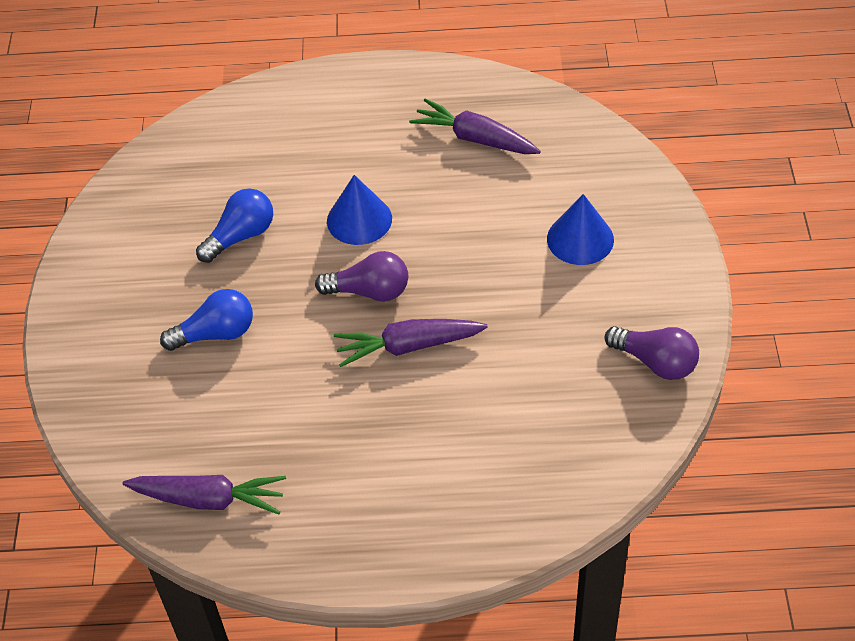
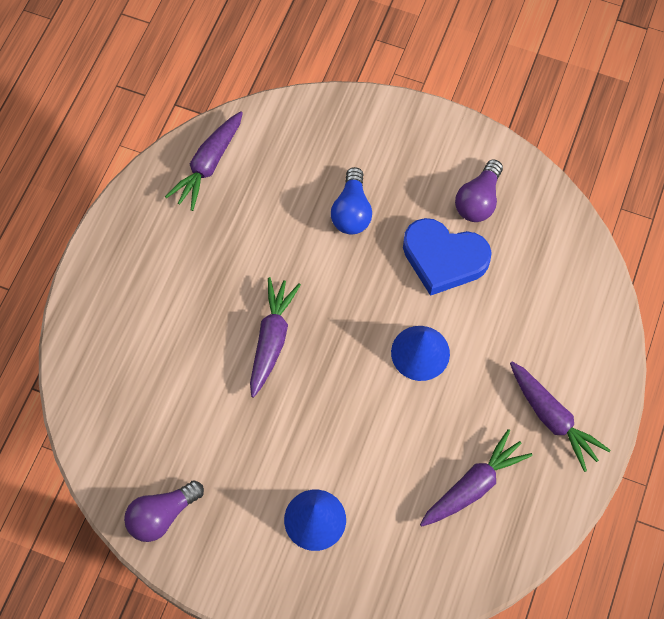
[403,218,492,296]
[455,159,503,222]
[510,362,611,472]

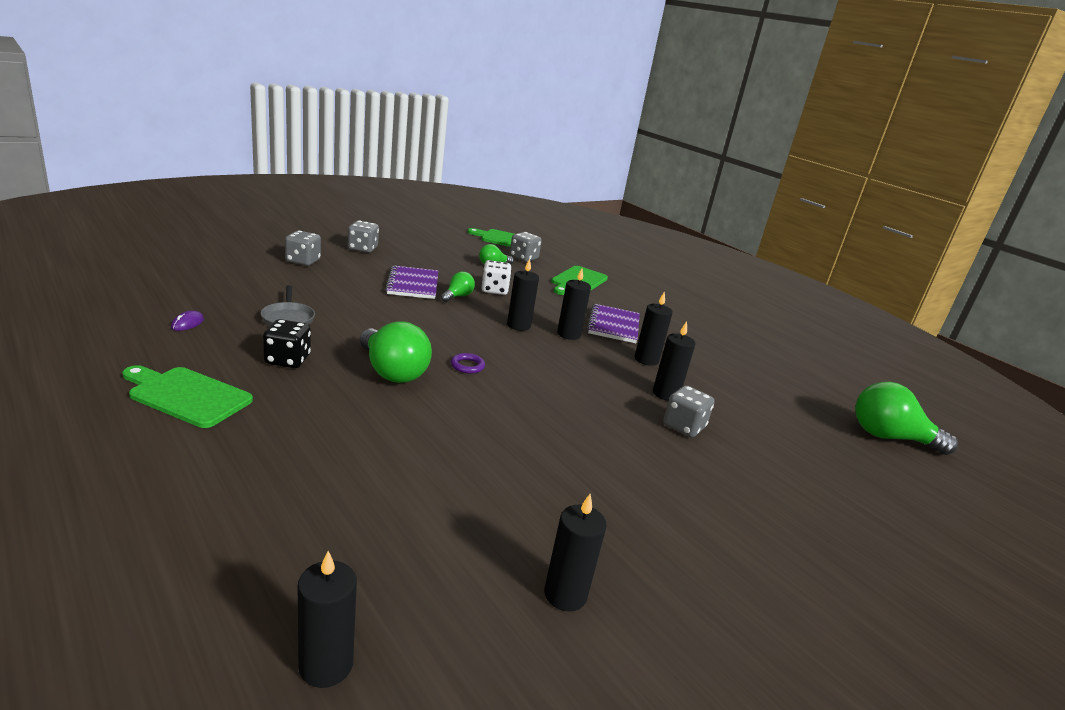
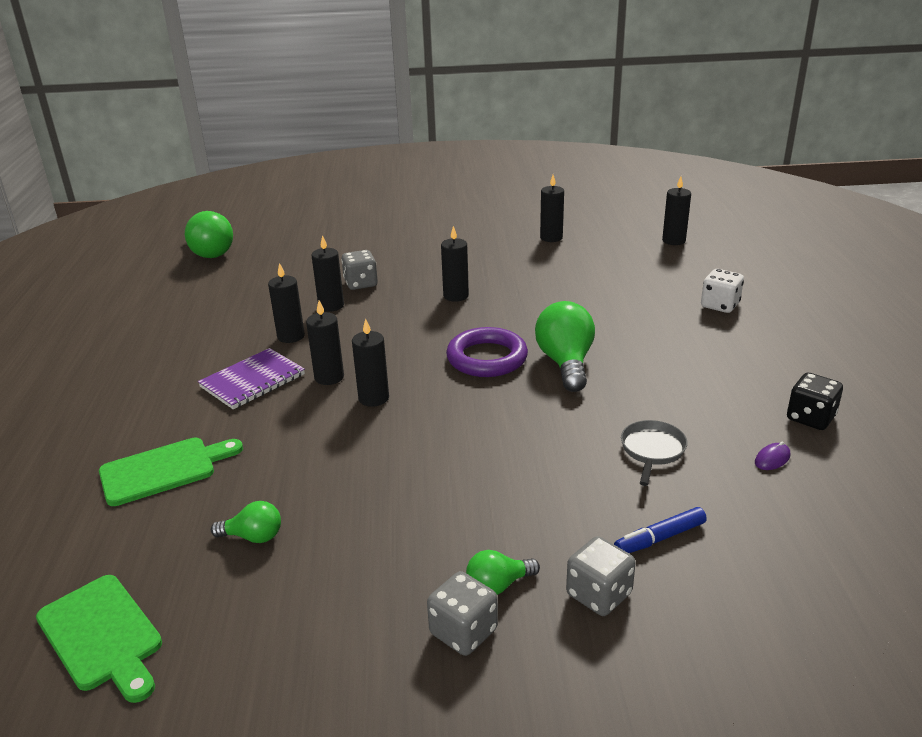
[510,232,542,262] (first image)
[701,269,744,313]
[385,265,438,299] (first image)
[466,550,540,595]
[787,373,843,430]
[446,327,528,377]
[122,365,253,428] (first image)
[441,226,469,302]
[614,507,707,553]

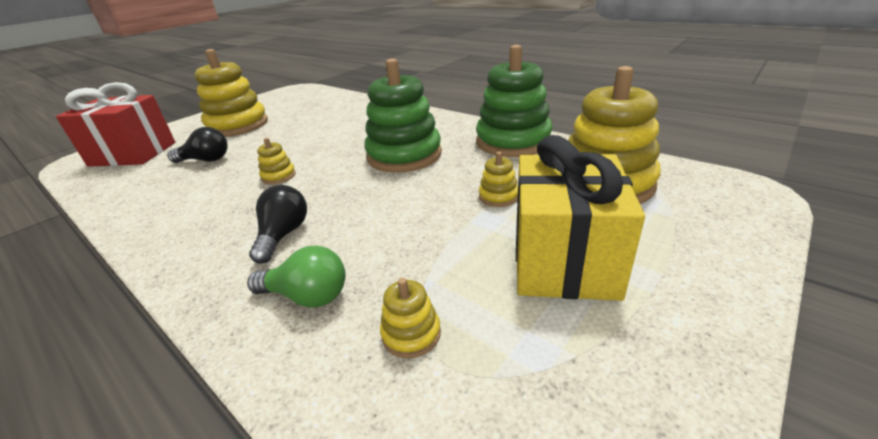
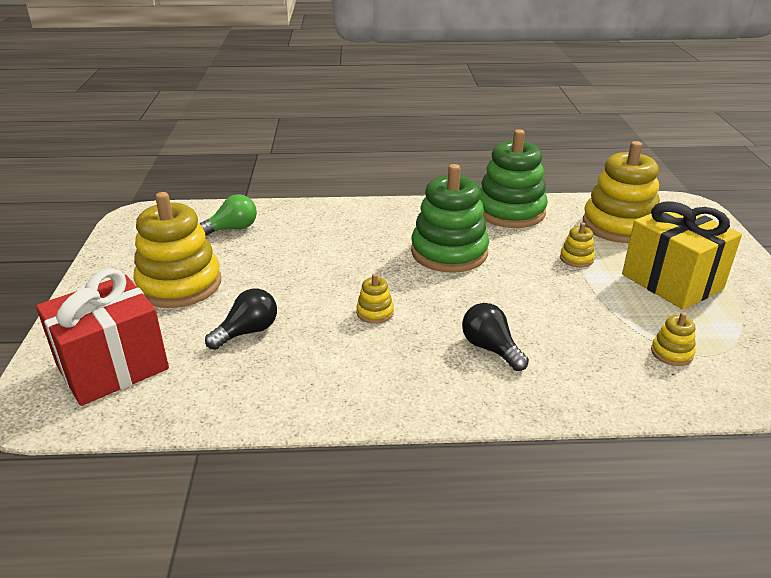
[200,194,257,236]

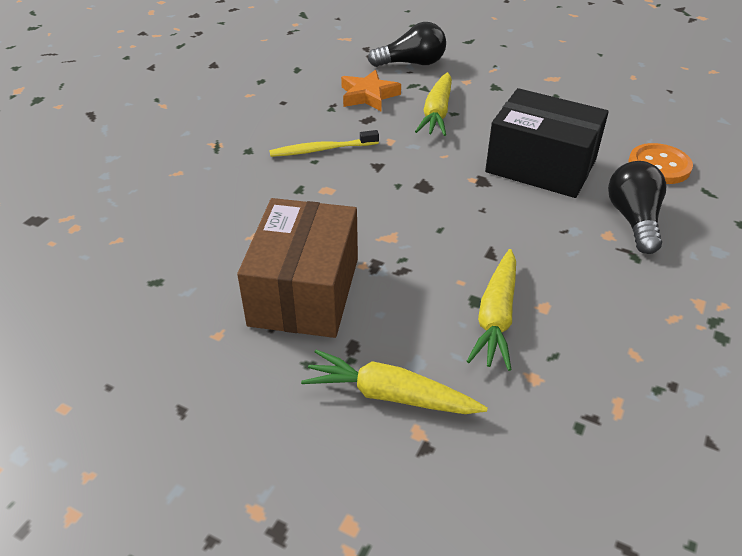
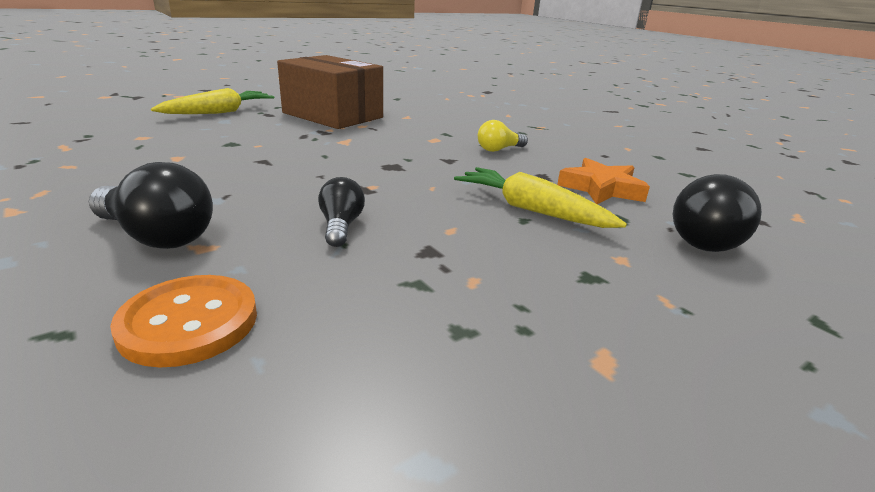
[318,177,365,247]
[478,120,528,152]
[467,249,516,371] (first image)

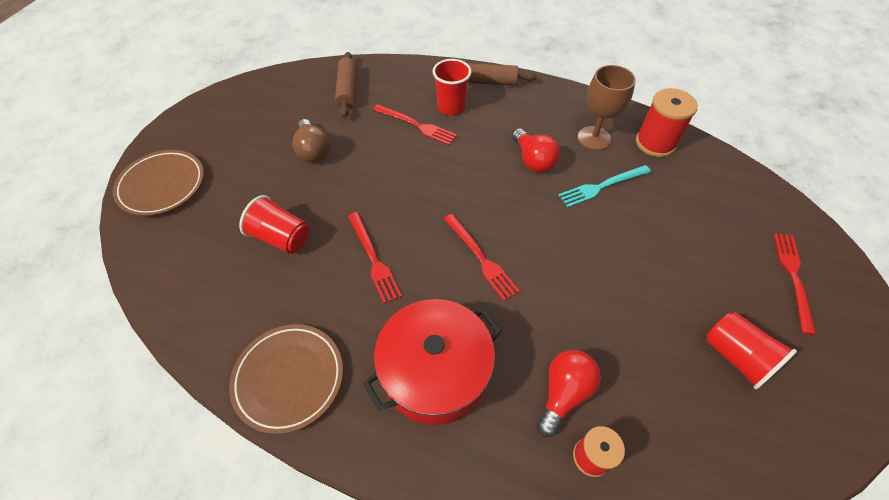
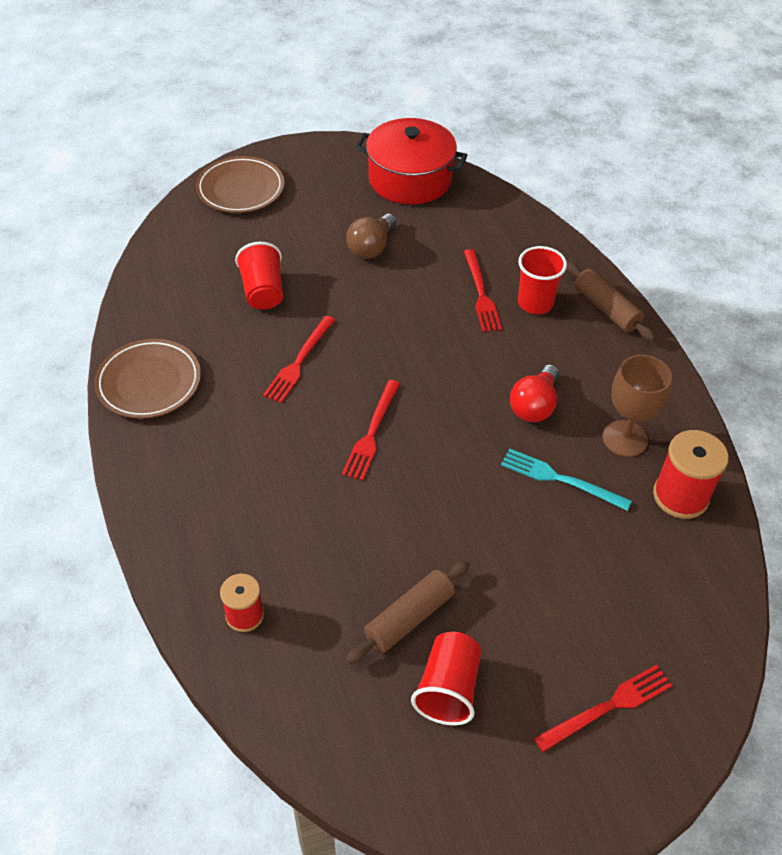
[346,560,470,664]
[355,118,467,204]
[537,350,601,437] (first image)

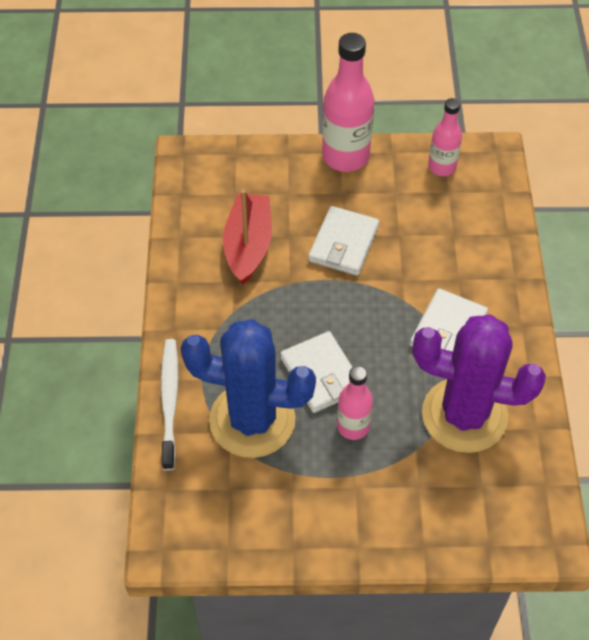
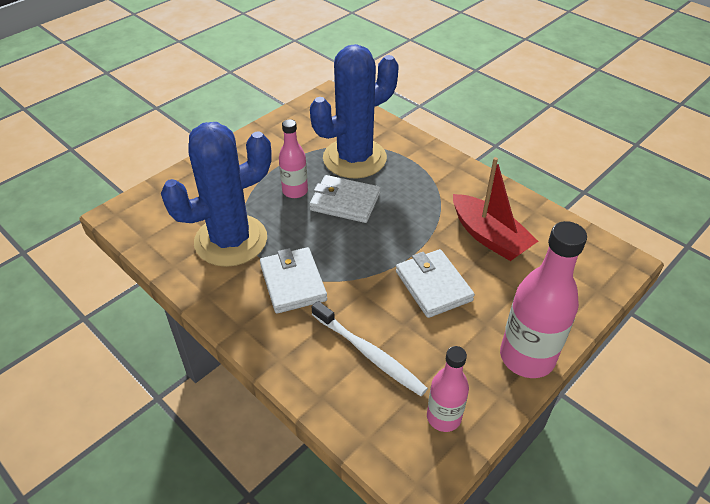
[161,122,272,267]
[312,301,428,396]

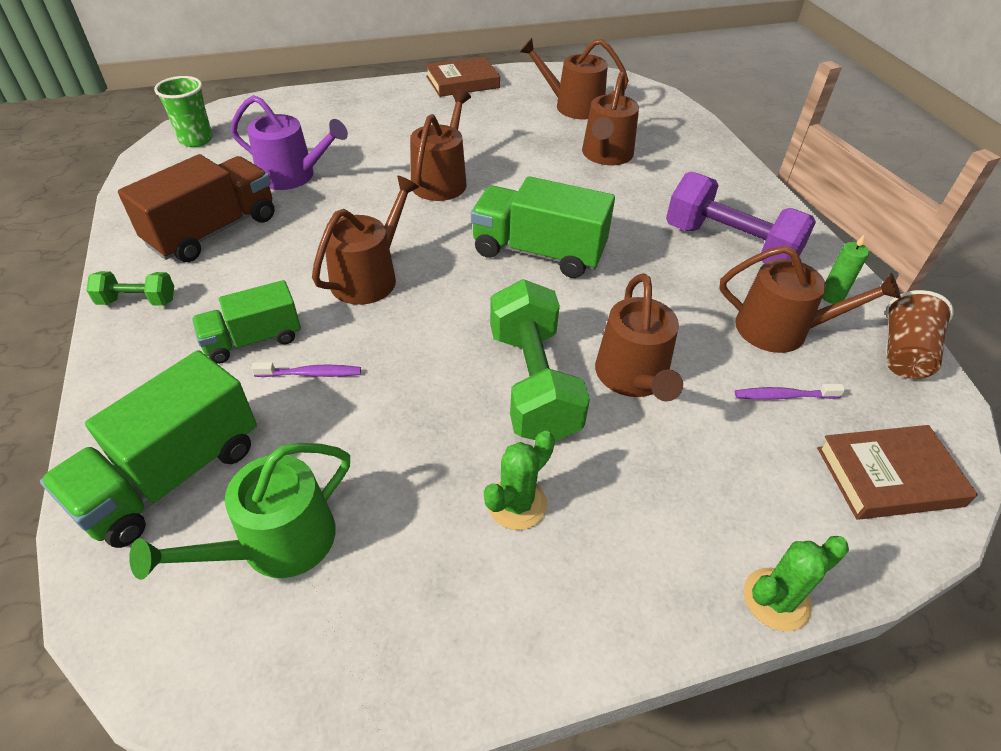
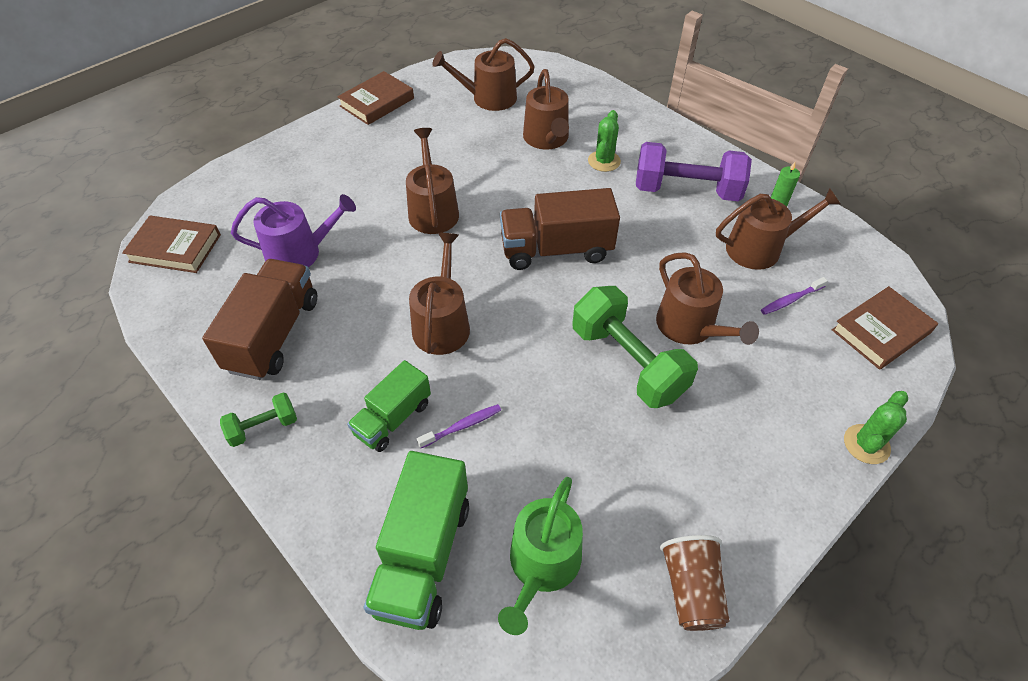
[122,216,221,273]
[500,188,620,270]
[660,535,730,631]
[588,110,621,172]

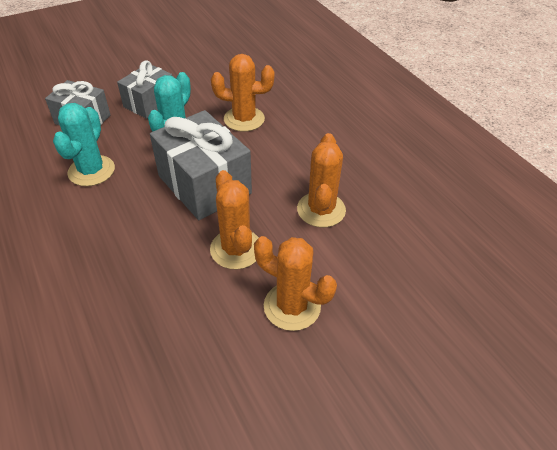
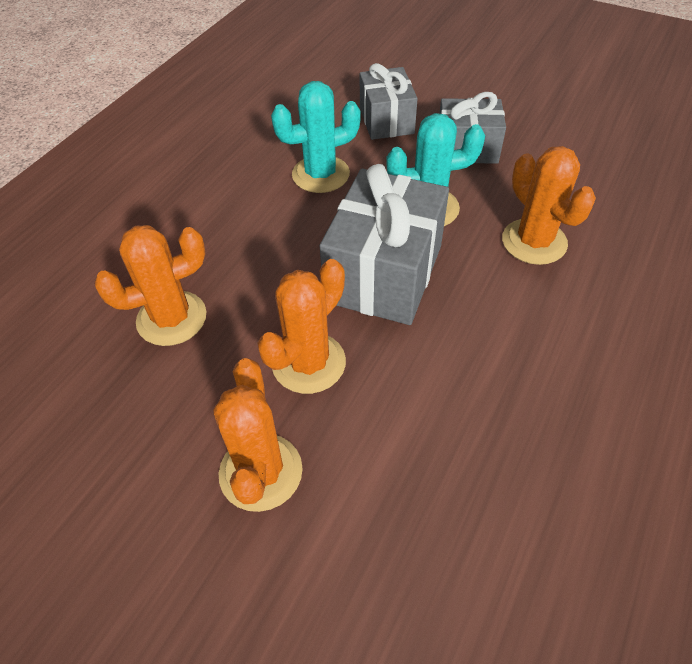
[94,225,207,346]

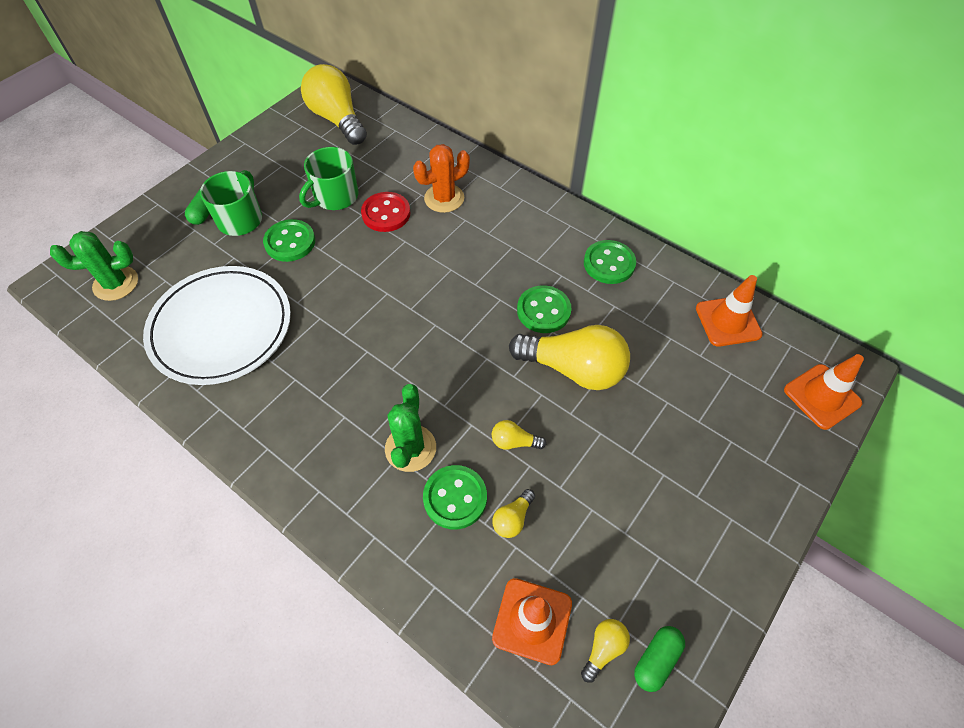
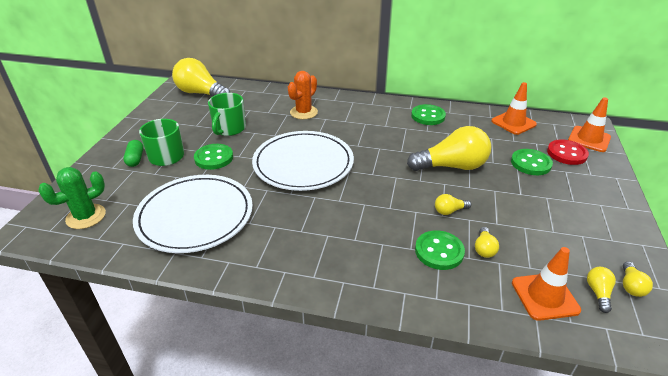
[547,139,589,165]
[511,149,553,175]
[385,384,436,472] (first image)
[623,261,653,297]
[252,131,354,191]

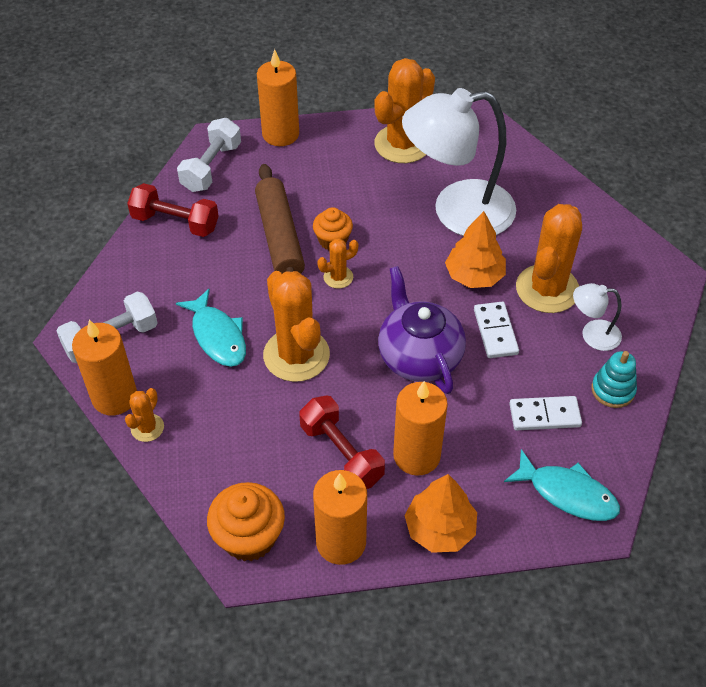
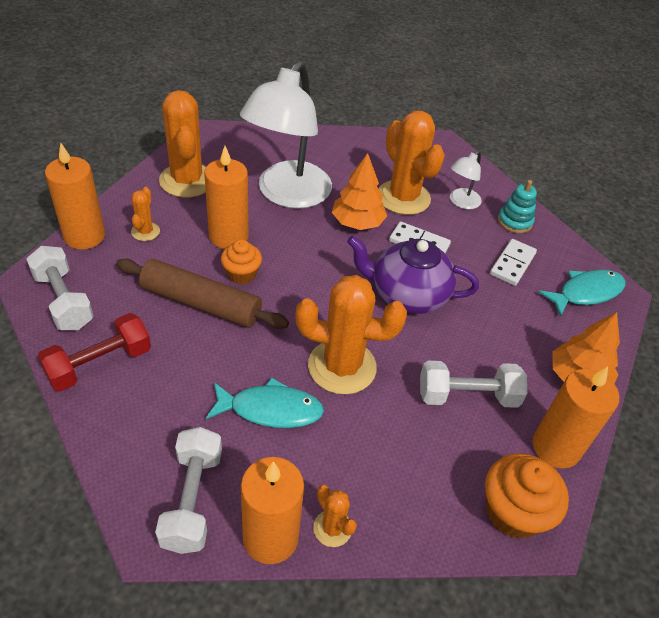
[131,187,160,241]
[204,146,249,249]
[420,361,527,408]

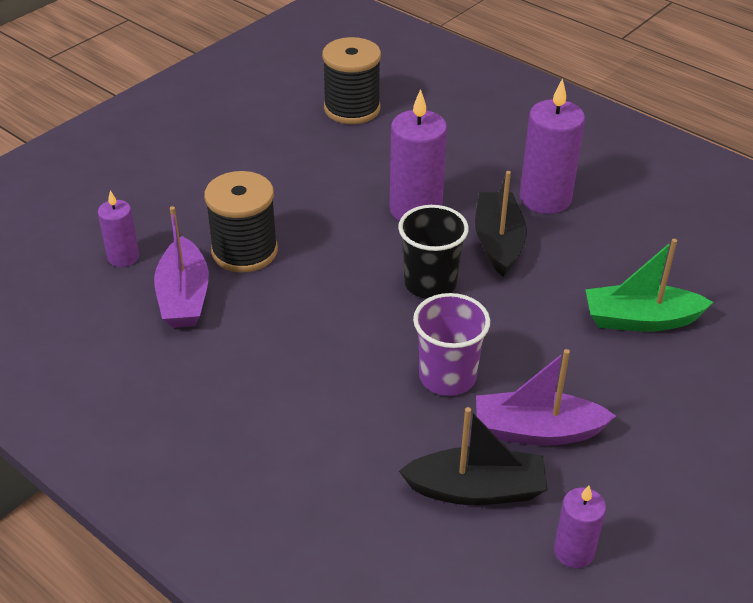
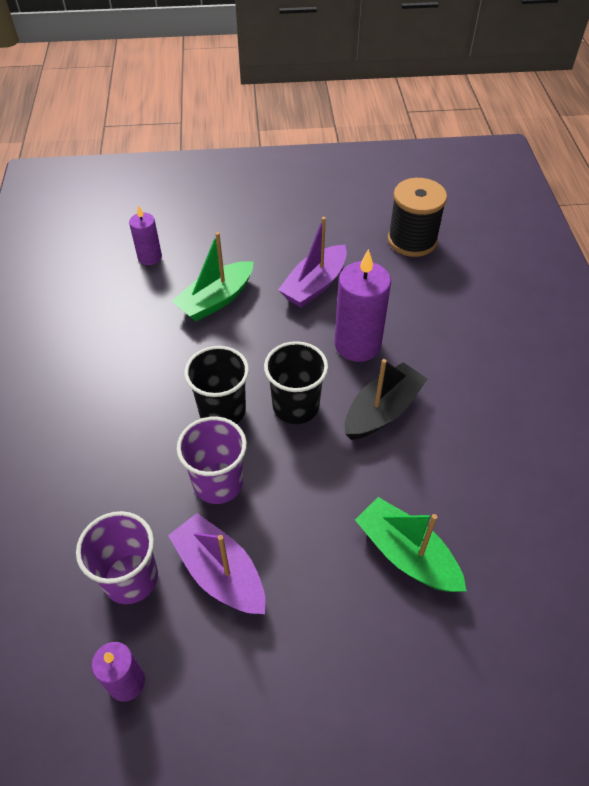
[520,78,585,214] (first image)
[172,232,254,321]
[278,217,347,308]
[76,511,158,604]
[184,346,249,424]

